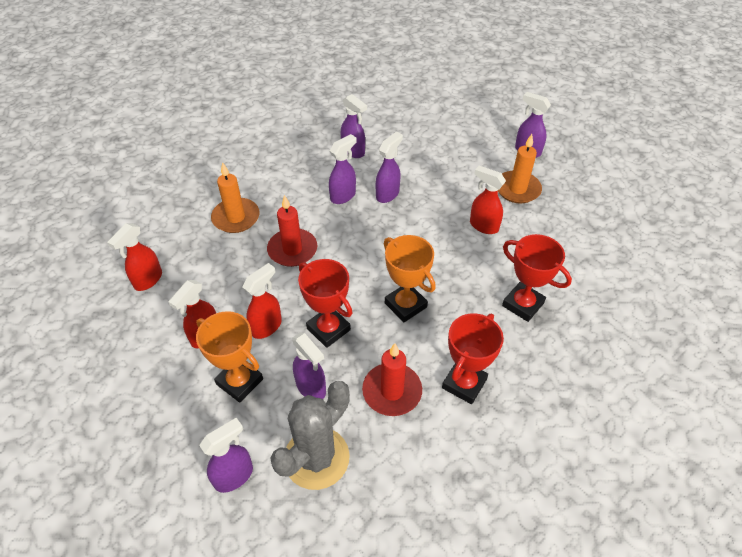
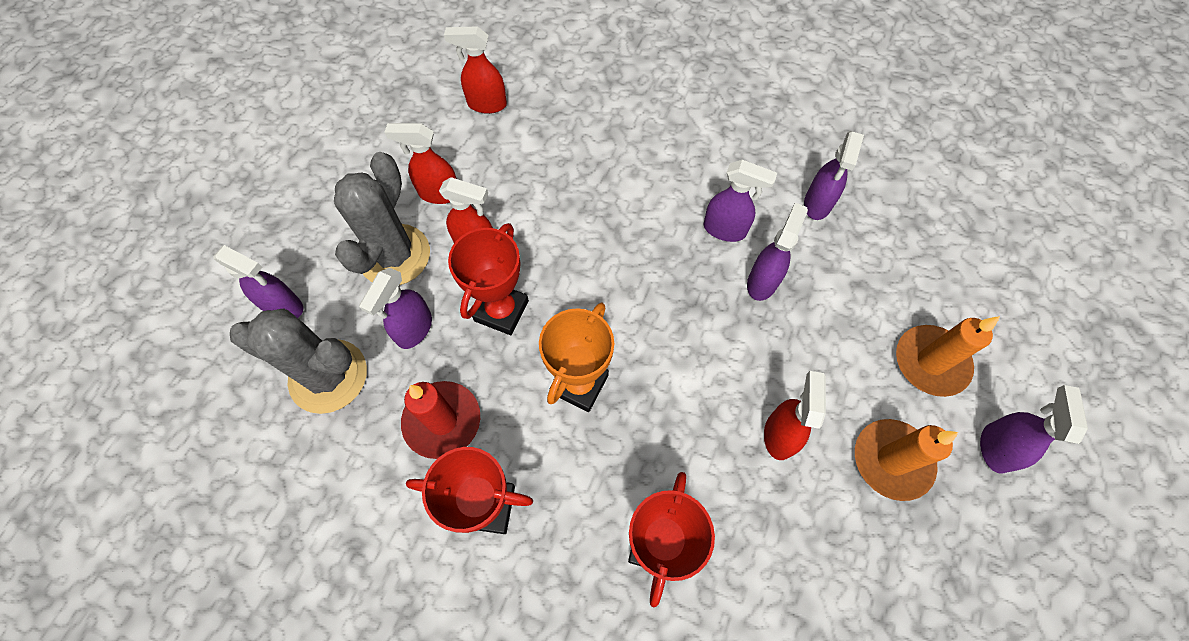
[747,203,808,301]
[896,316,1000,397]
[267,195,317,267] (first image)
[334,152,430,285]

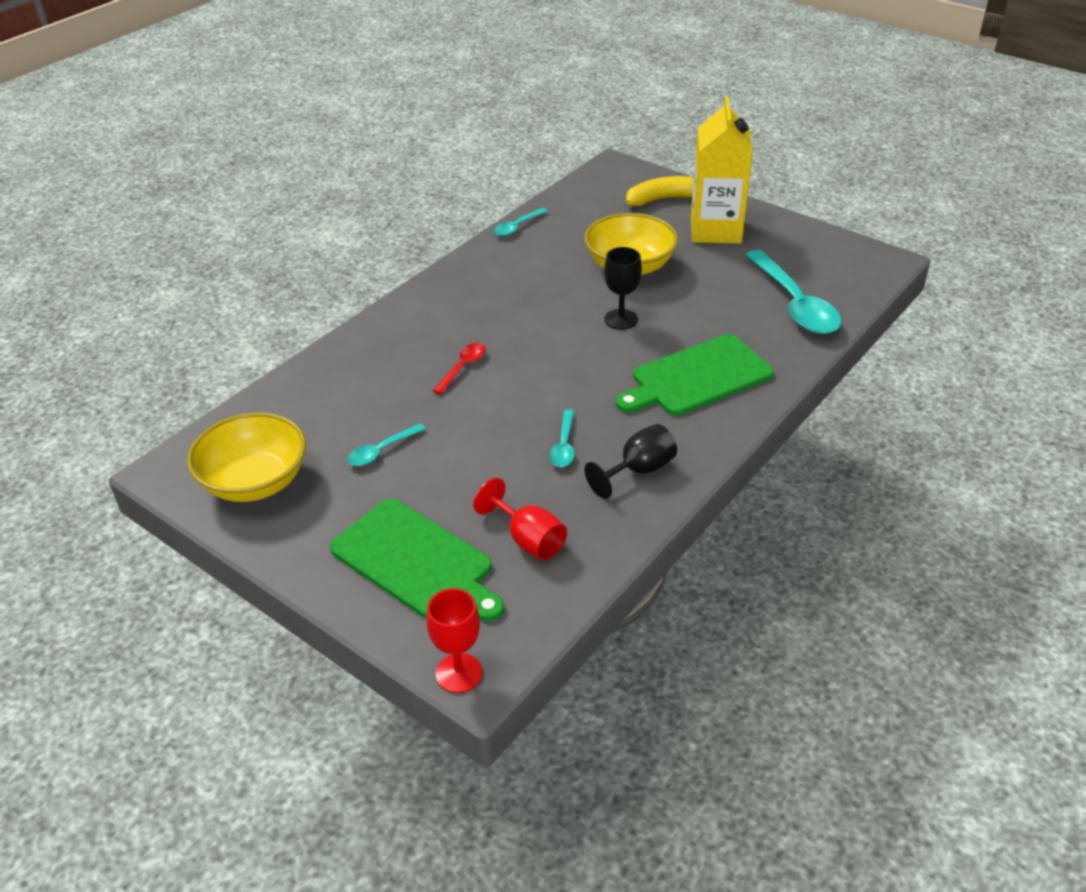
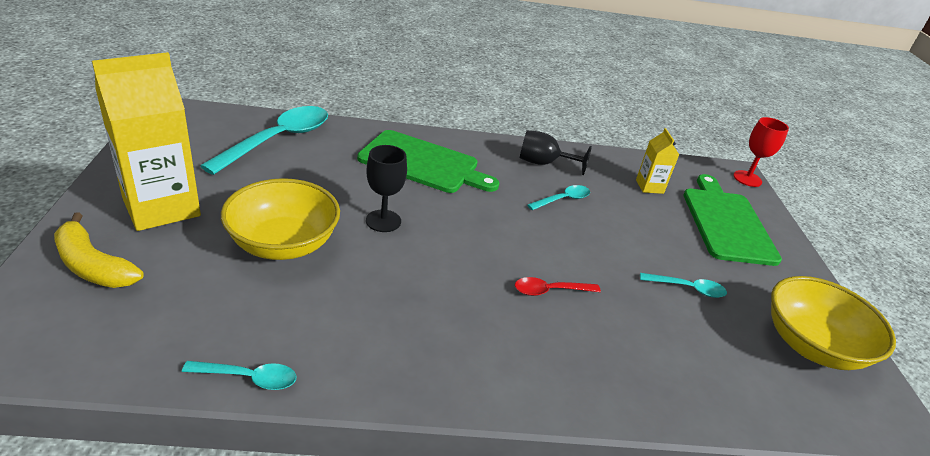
[636,128,679,194]

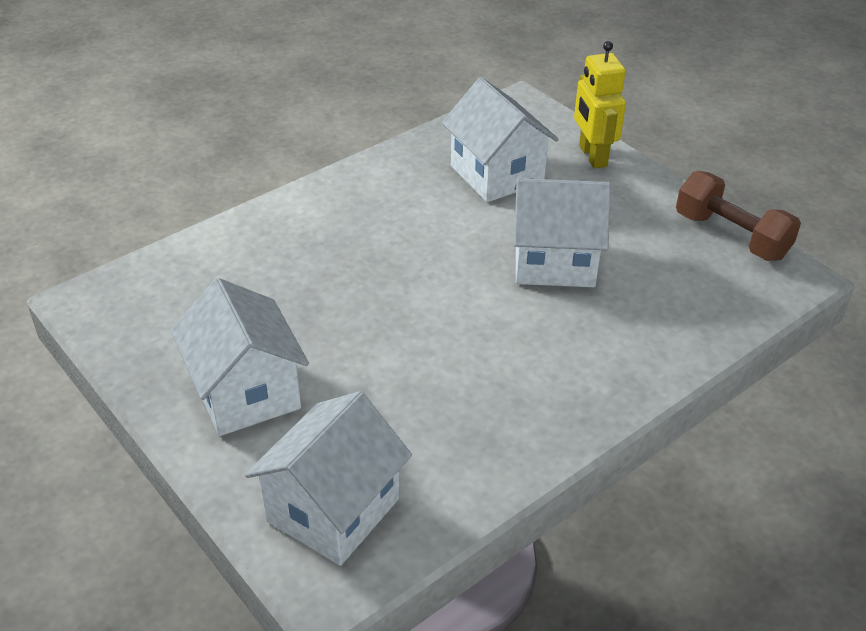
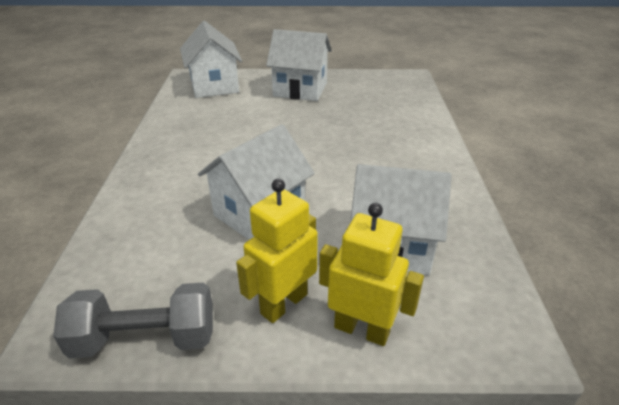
[53,283,213,359]
[236,179,318,323]

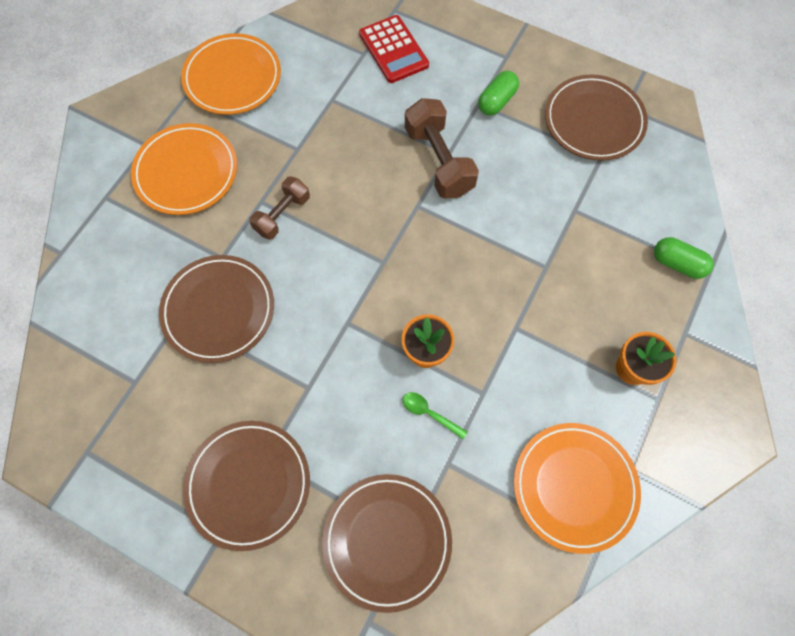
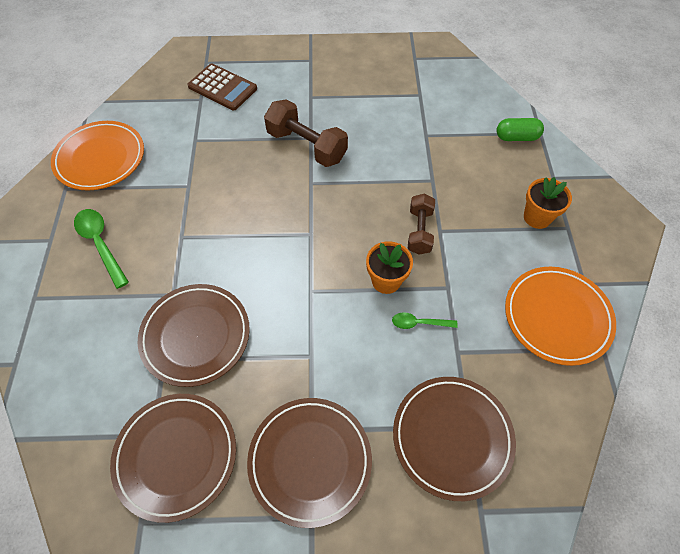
[187,63,257,110]
[478,71,519,116] (first image)
[110,394,236,523]
[74,209,129,289]
[408,194,435,254]

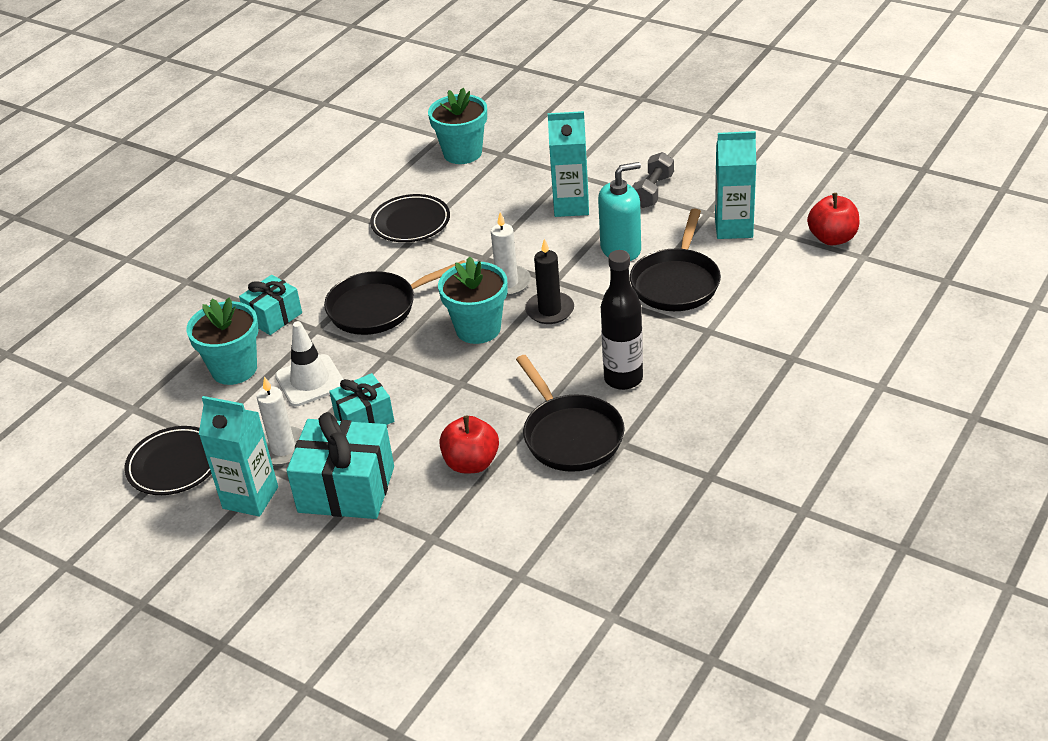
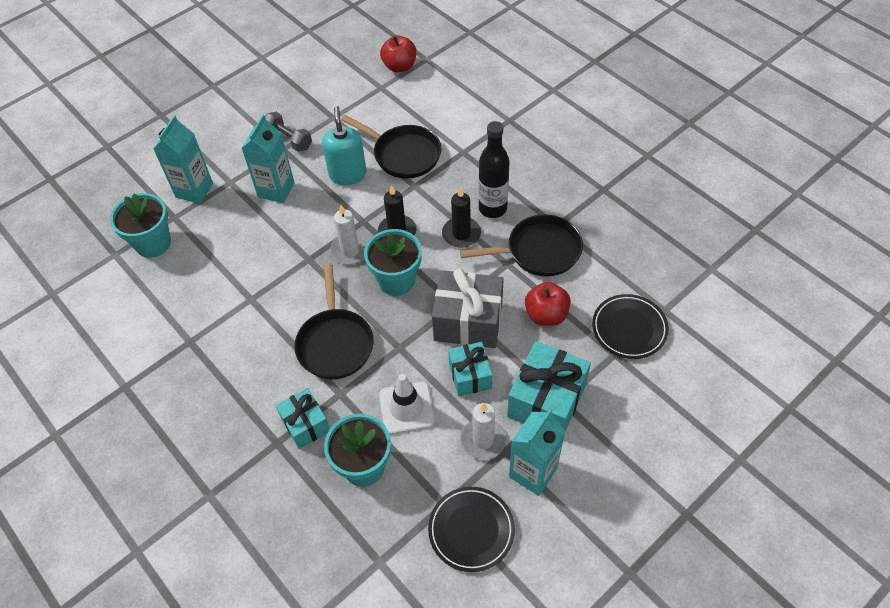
[153,115,213,204]
[592,294,669,359]
[442,187,481,248]
[432,268,504,348]

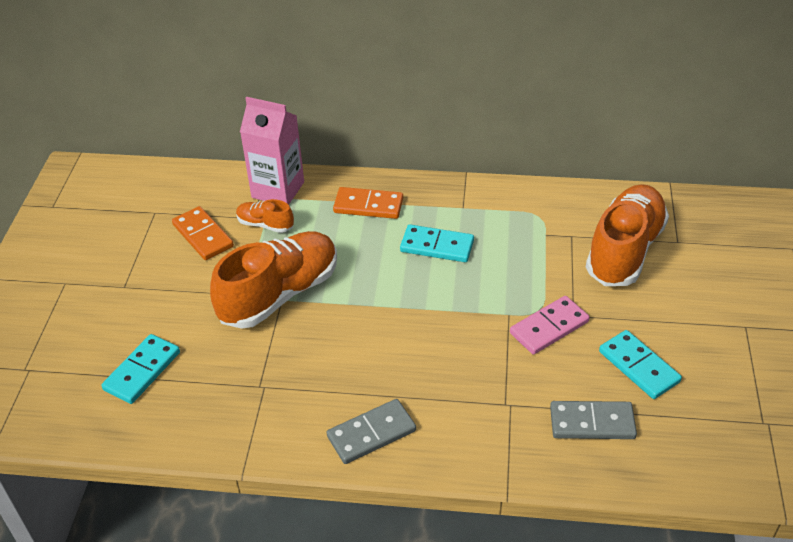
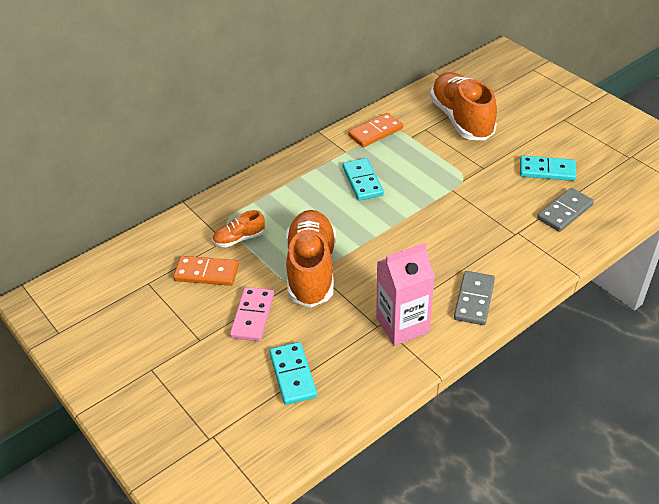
[376,243,435,346]
[348,113,403,147]
[343,158,384,201]
[230,287,274,341]

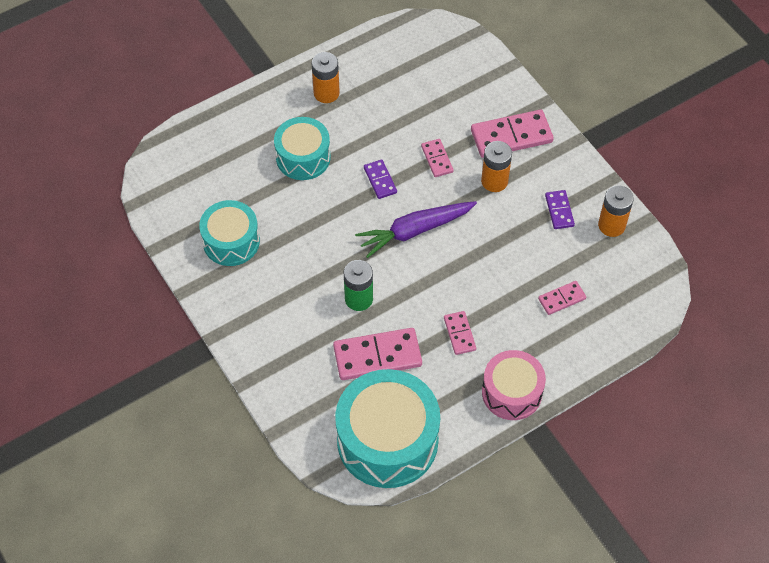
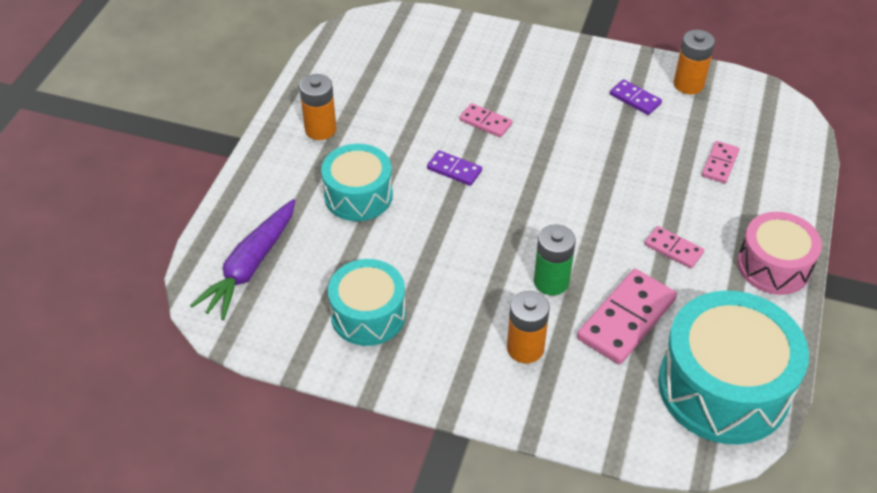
[471,110,554,158] (first image)
[507,291,550,363]
[190,199,295,320]

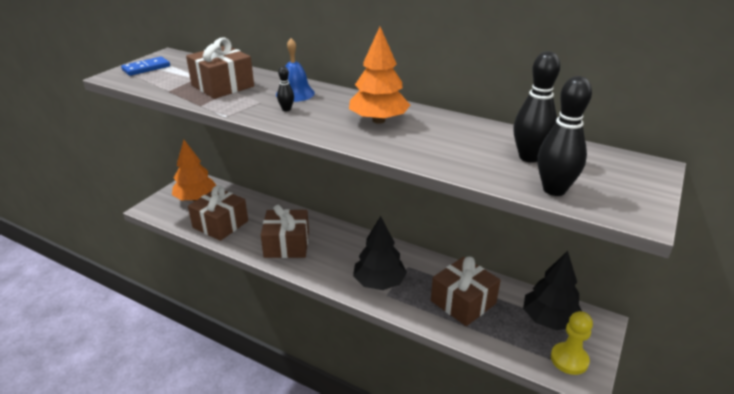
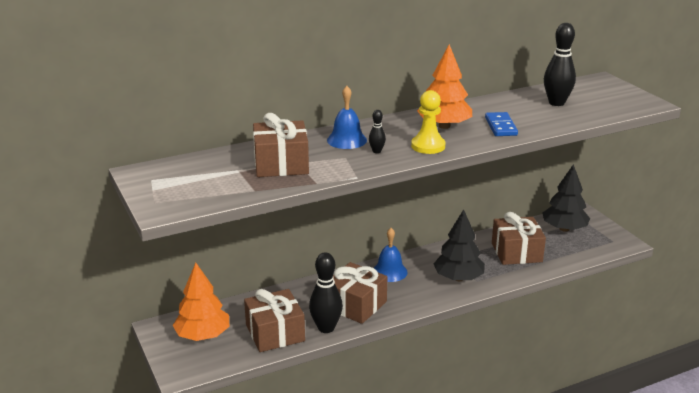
[485,112,518,136]
[309,252,343,333]
[411,90,445,154]
[374,228,408,282]

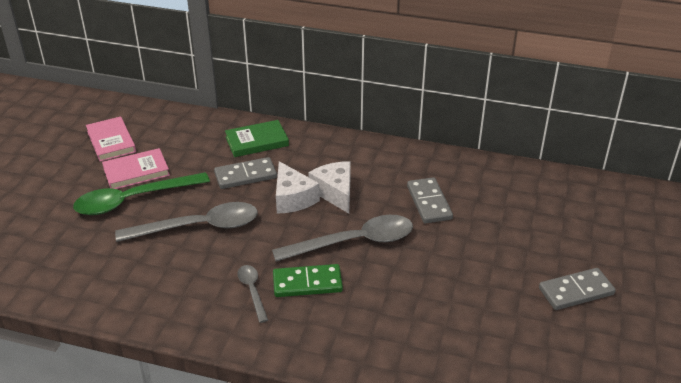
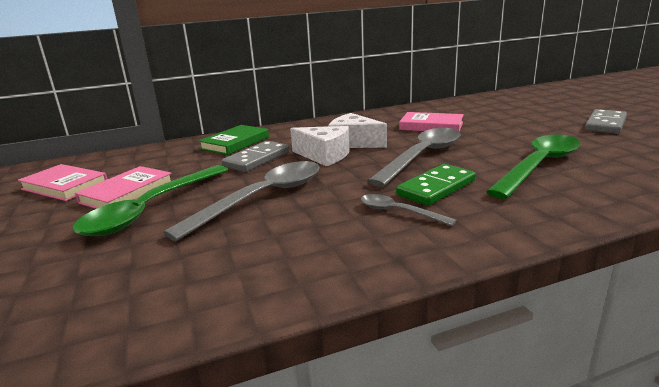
[399,112,464,131]
[486,135,581,199]

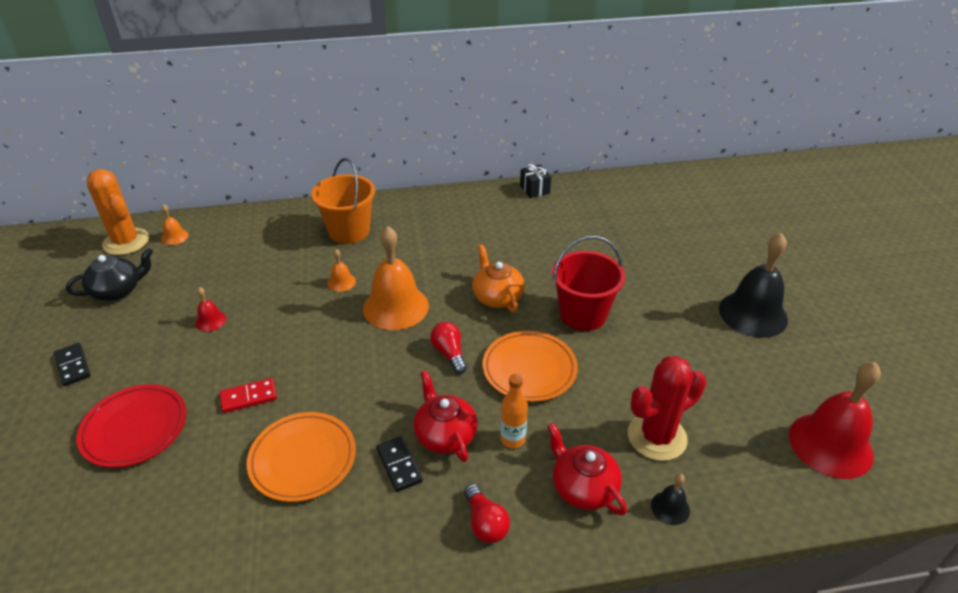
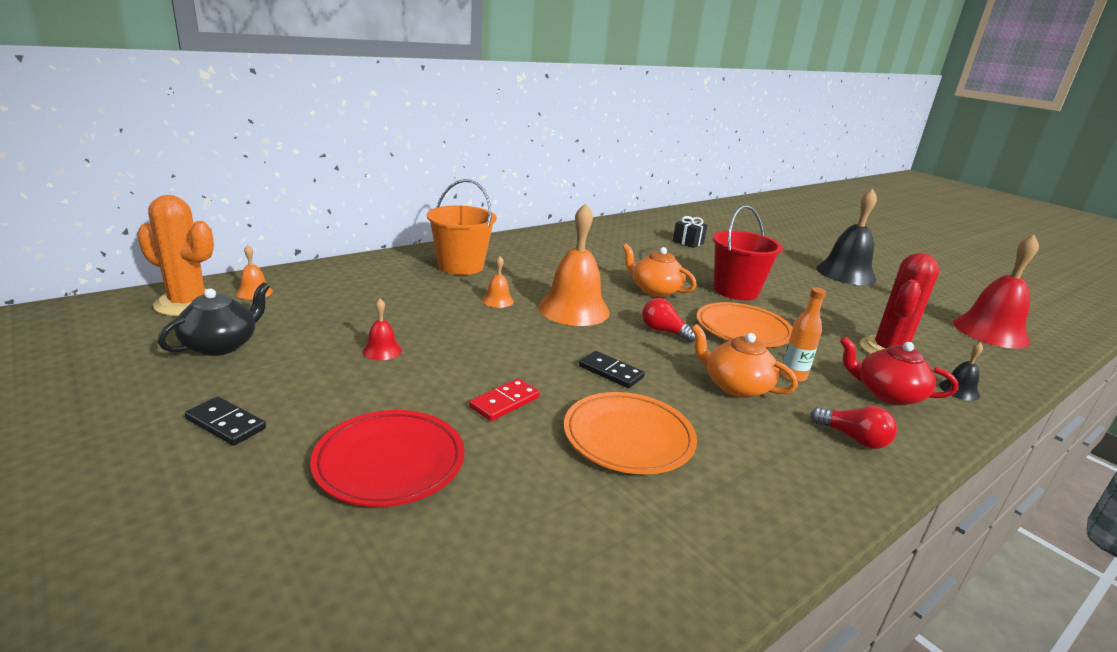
[673,216,707,248]
[691,324,798,398]
[579,351,645,388]

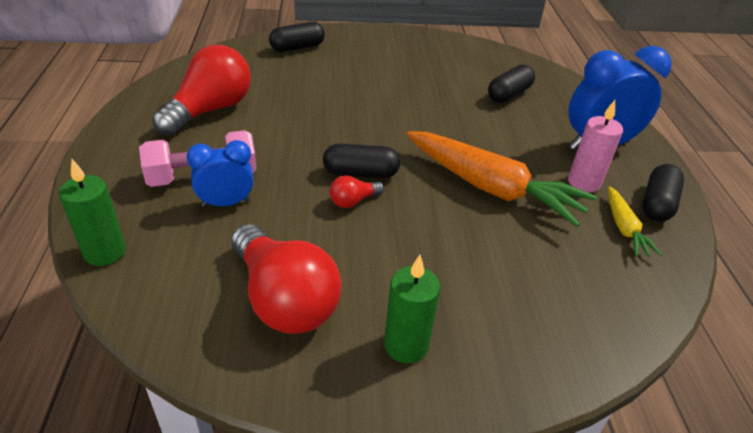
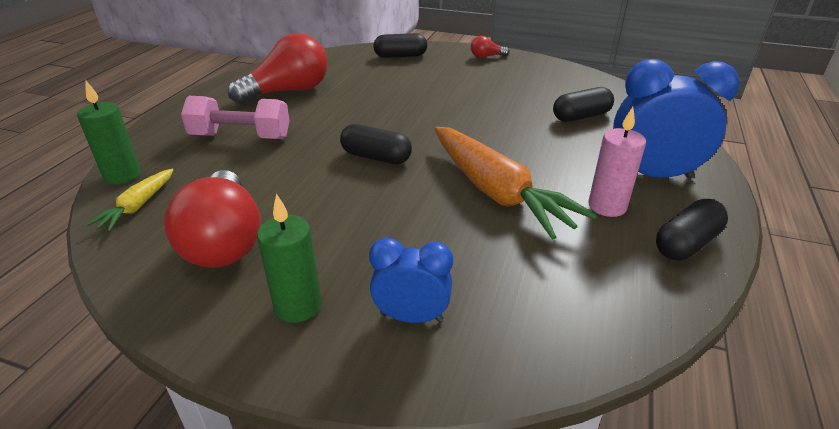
[369,238,453,323]
[471,36,509,58]
[86,169,174,231]

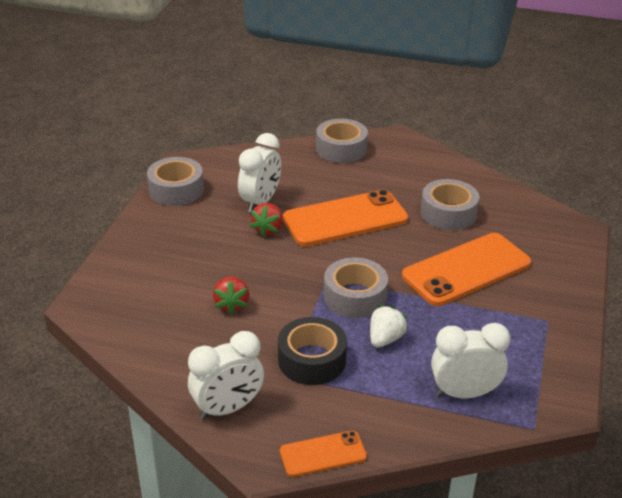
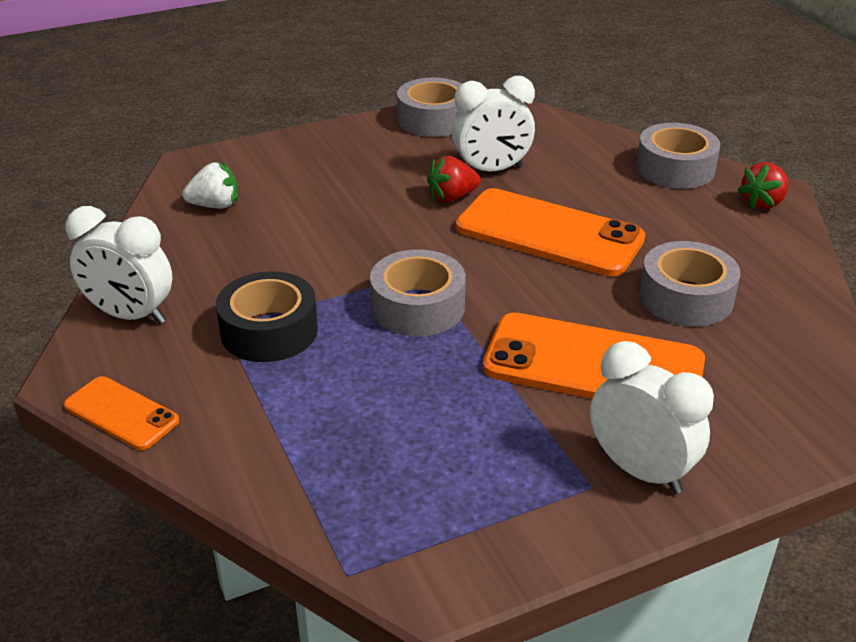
[738,162,789,209]
[182,162,238,209]
[590,341,714,494]

